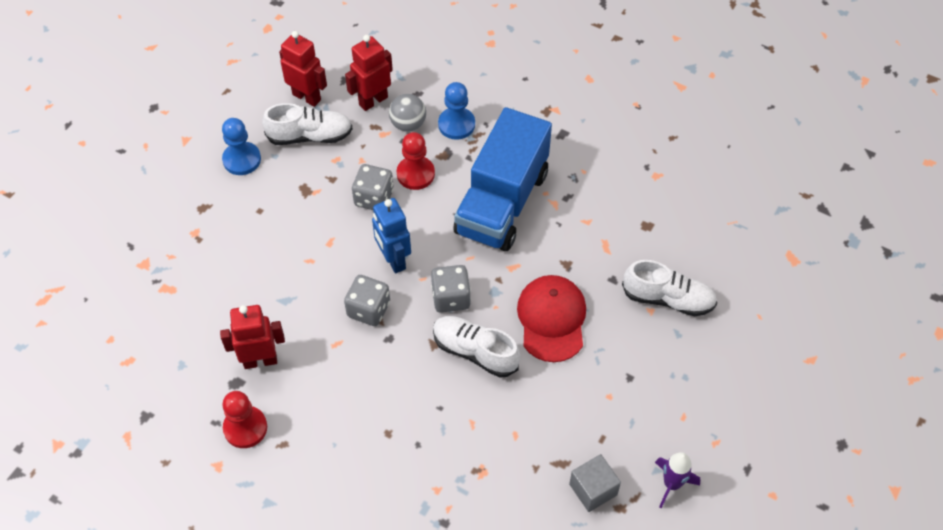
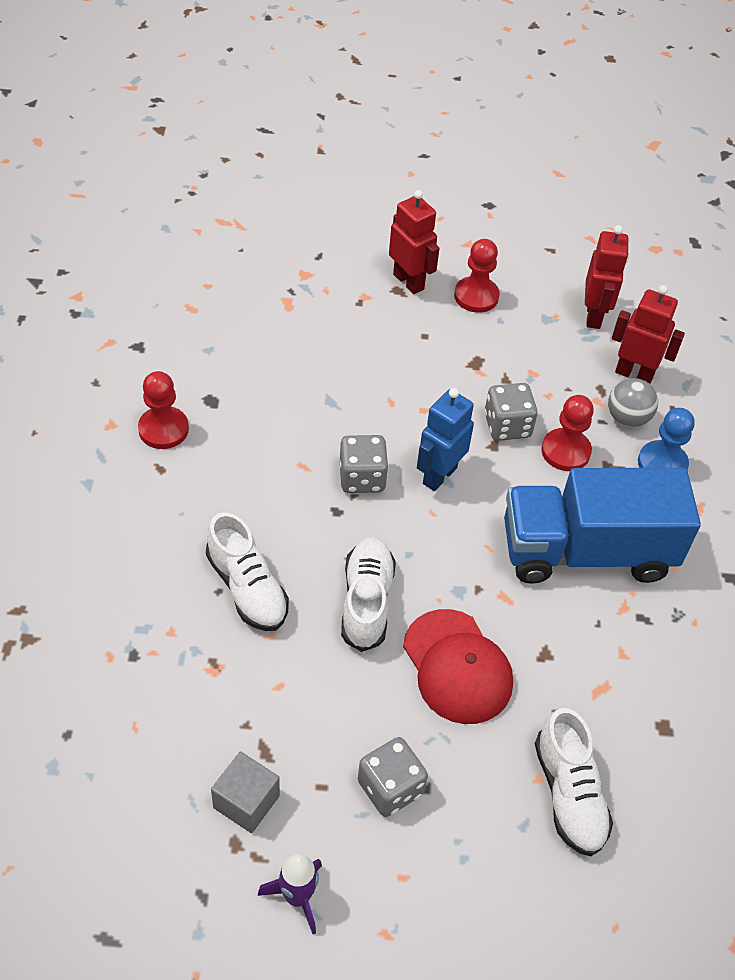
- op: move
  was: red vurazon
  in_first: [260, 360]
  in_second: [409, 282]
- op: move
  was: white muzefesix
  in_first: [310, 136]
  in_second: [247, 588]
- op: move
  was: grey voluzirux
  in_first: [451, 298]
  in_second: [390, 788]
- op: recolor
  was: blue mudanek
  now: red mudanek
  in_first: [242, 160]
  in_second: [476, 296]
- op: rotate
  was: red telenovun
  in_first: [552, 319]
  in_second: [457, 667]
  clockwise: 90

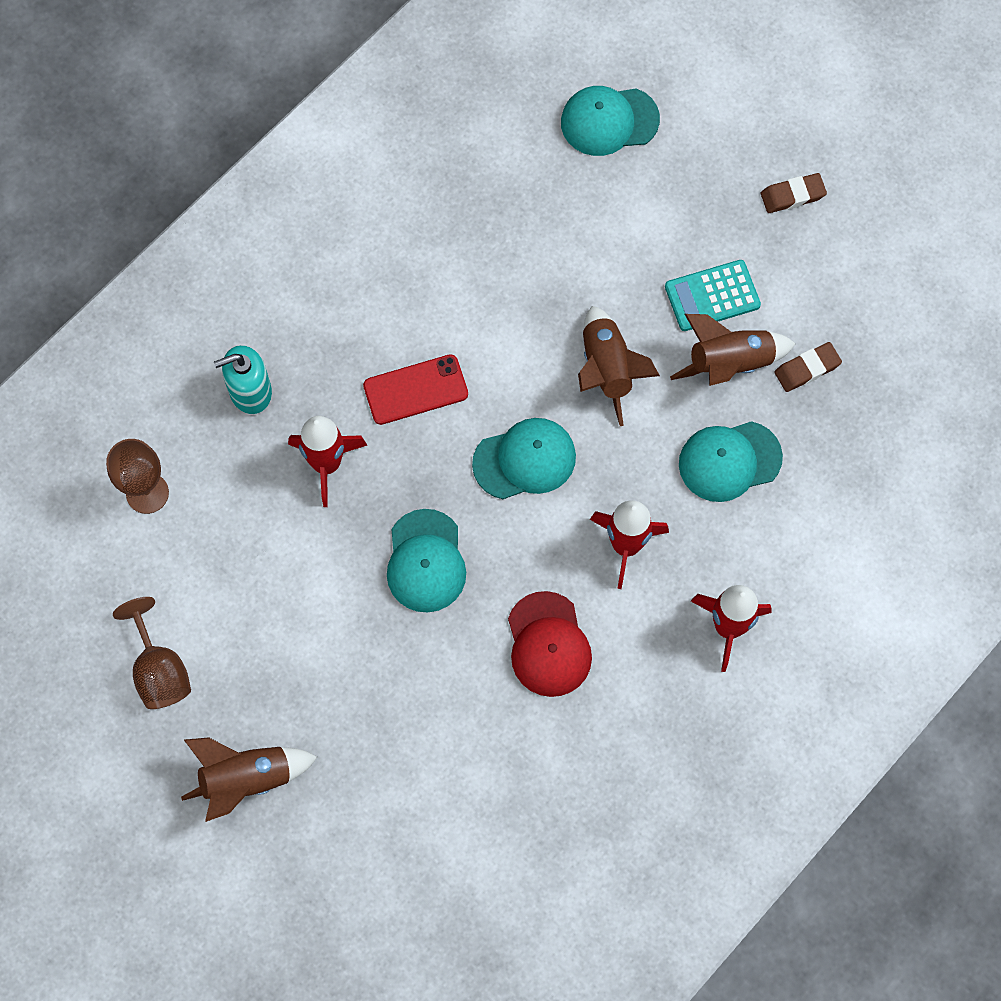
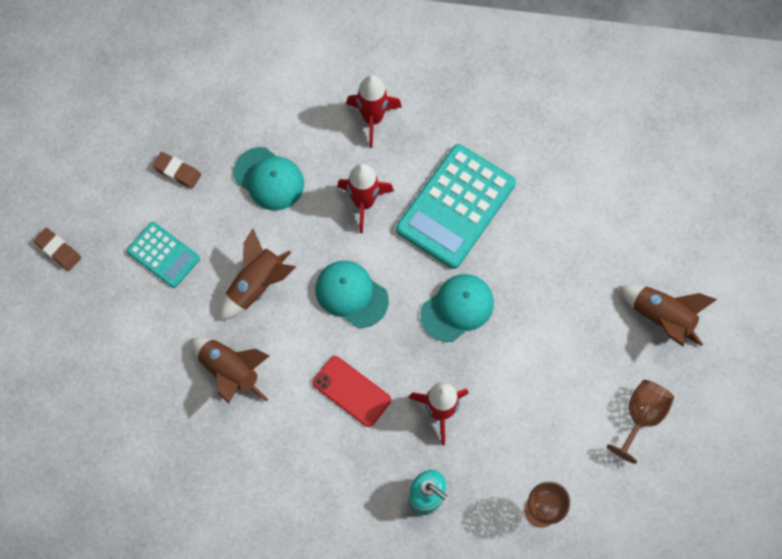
- op: delete
  was: turquoise telenovun
  in_first: [609, 121]
- op: move
  was: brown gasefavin
  in_first: [729, 363]
  in_second: [231, 371]
- op: replace
  was: red telenovun
  now: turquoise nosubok
  in_first: [548, 644]
  in_second: [455, 206]

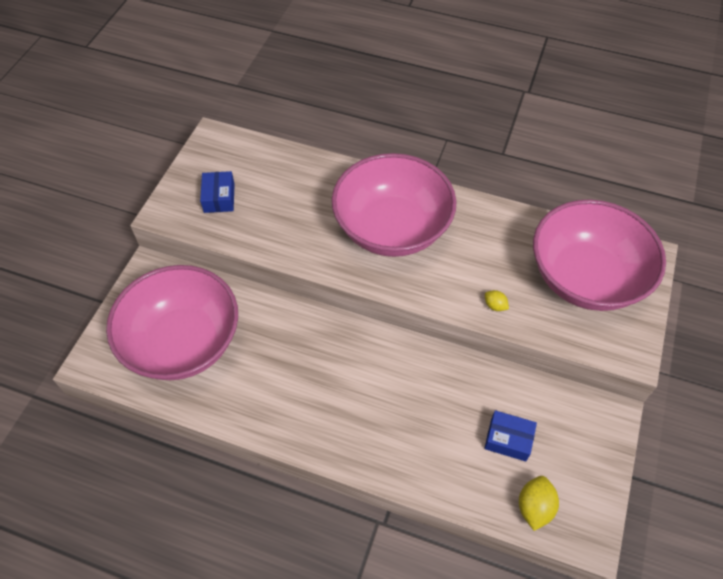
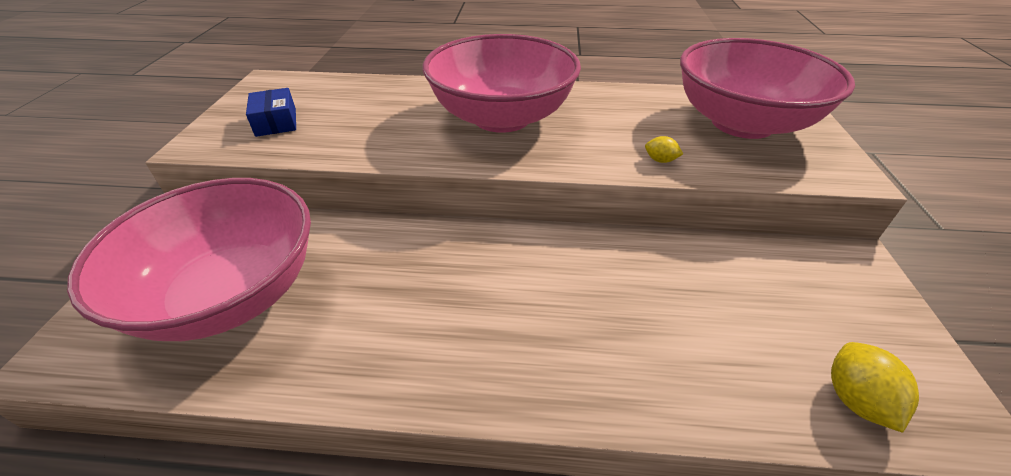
- op: delete
  was: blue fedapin
  in_first: [508, 439]

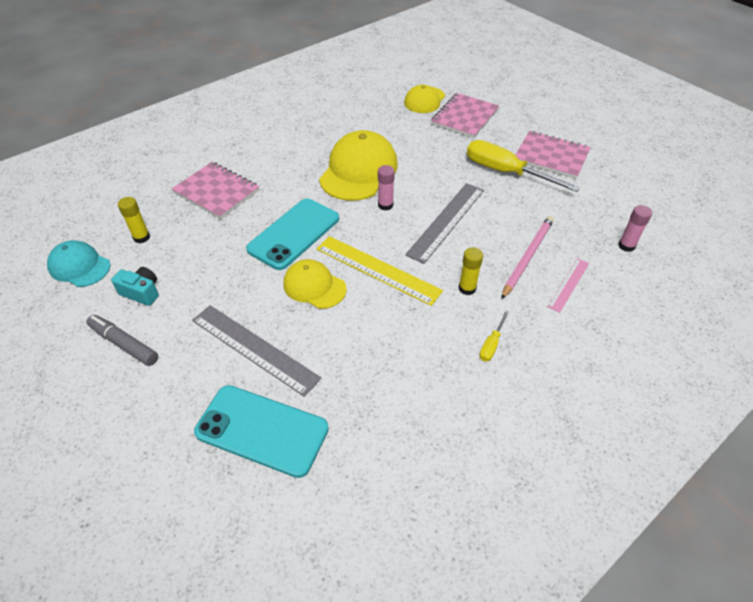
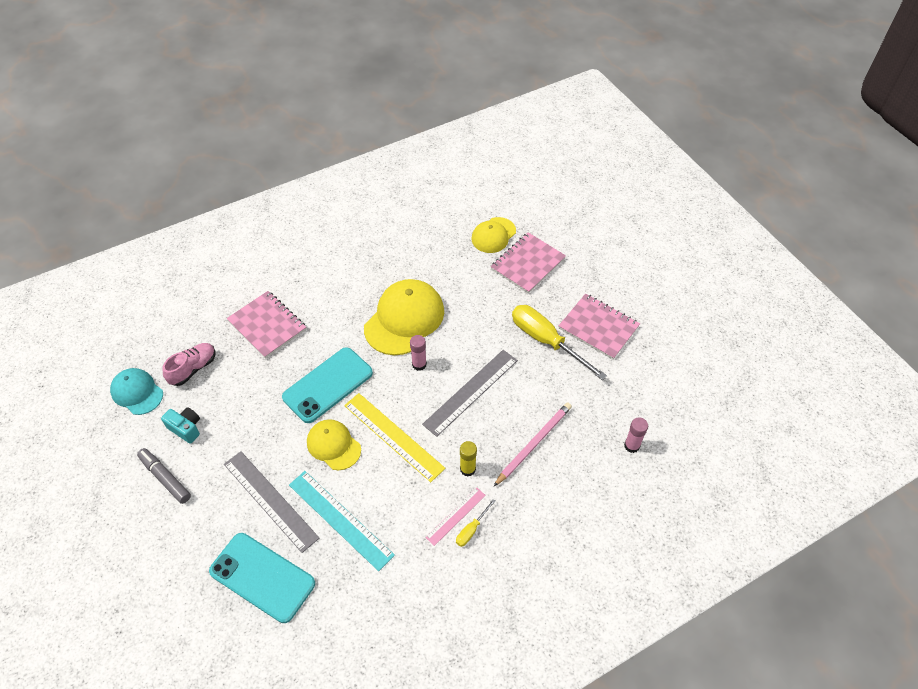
- op: insert
  now: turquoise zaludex
  in_second: [340, 519]
- op: move
  was: pink zaludex
  in_first: [568, 284]
  in_second: [455, 516]
- op: replace
  was: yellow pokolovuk
  now: pink muzefesix
  in_first: [141, 237]
  in_second: [193, 369]

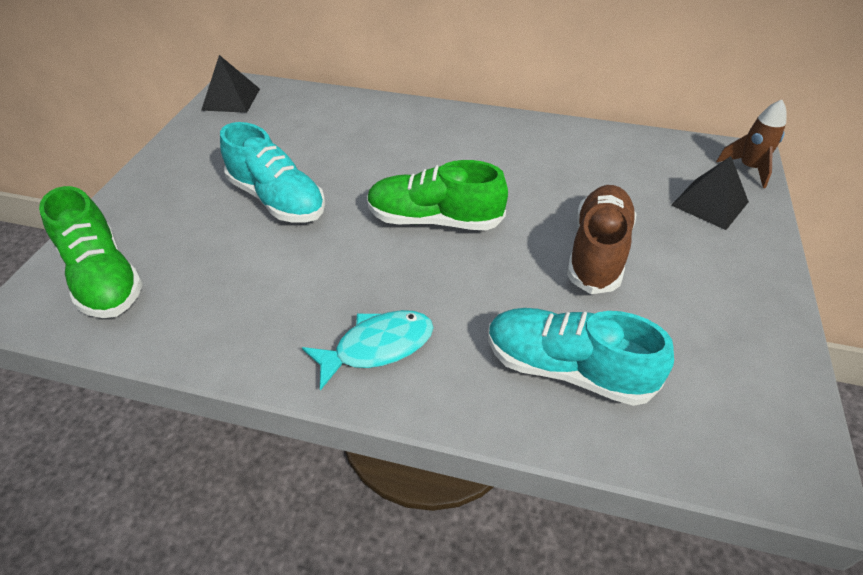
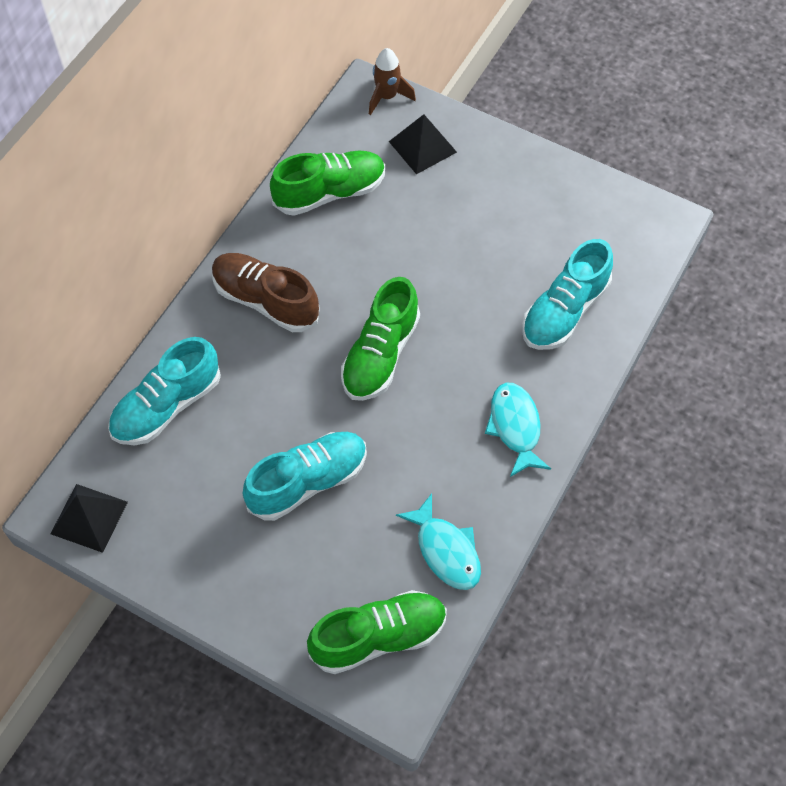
- op: insert
  now: turquoise muzefesix
  in_second: [167, 406]
- op: insert
  now: green muzefesix
  in_second: [330, 193]
- op: insert
  now: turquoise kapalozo
  in_second: [446, 550]
- op: move
  was: brown muzefesix
  in_first: [597, 252]
  in_second: [265, 300]

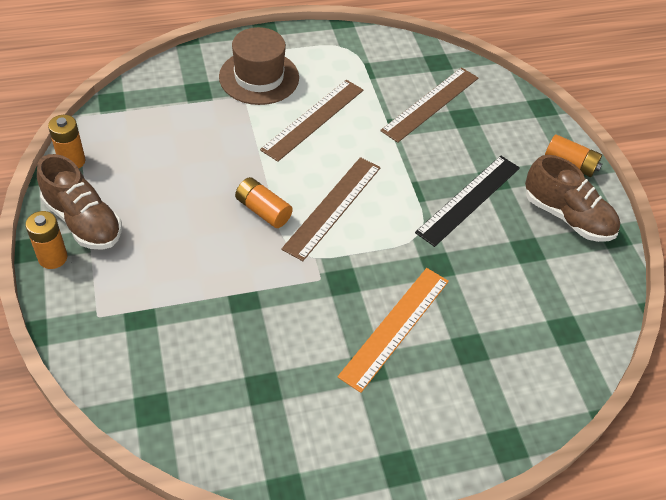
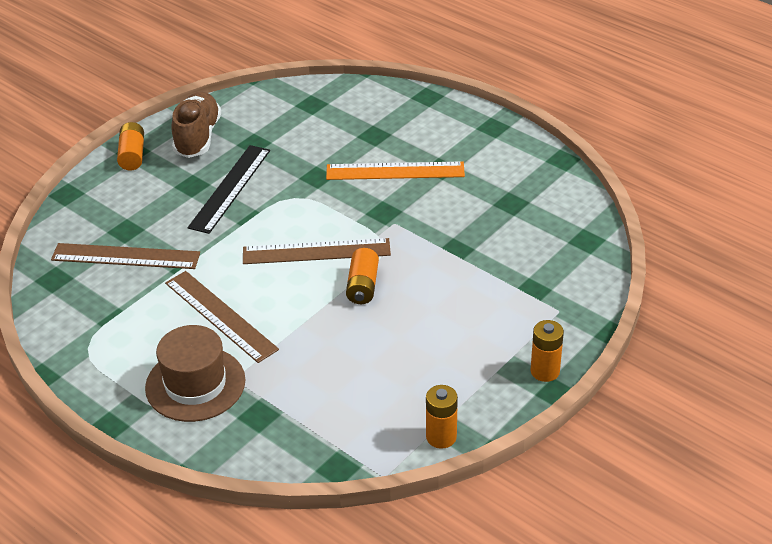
- op: delete
  was: brown muzefesix
  in_first: [83, 221]
- op: rotate
  was: brown zaludex
  in_first: [313, 119]
  in_second: [220, 315]
  clockwise: 45
- op: rotate
  was: black zaludex
  in_first: [469, 199]
  in_second: [230, 188]
  clockwise: -75

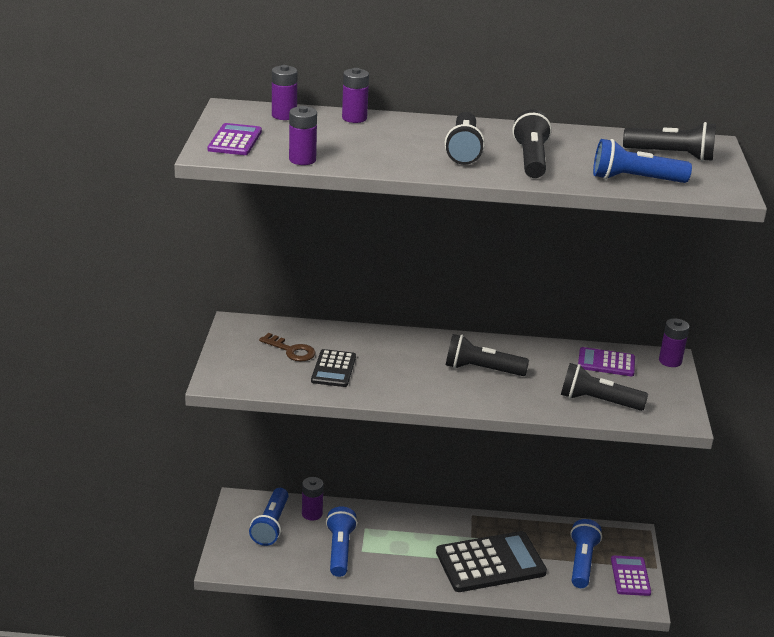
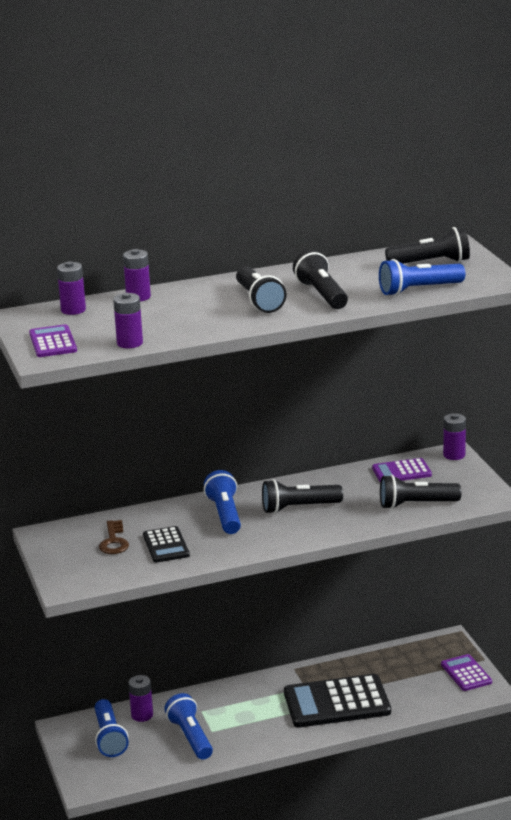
- op: move
  was: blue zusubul
  in_first: [582, 562]
  in_second: [225, 514]
- op: rotate
  was: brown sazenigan
  in_first: [291, 350]
  in_second: [114, 541]
  clockwise: 75
- op: rotate
  was: black nosubok
  in_first: [490, 563]
  in_second: [337, 702]
  clockwise: -150

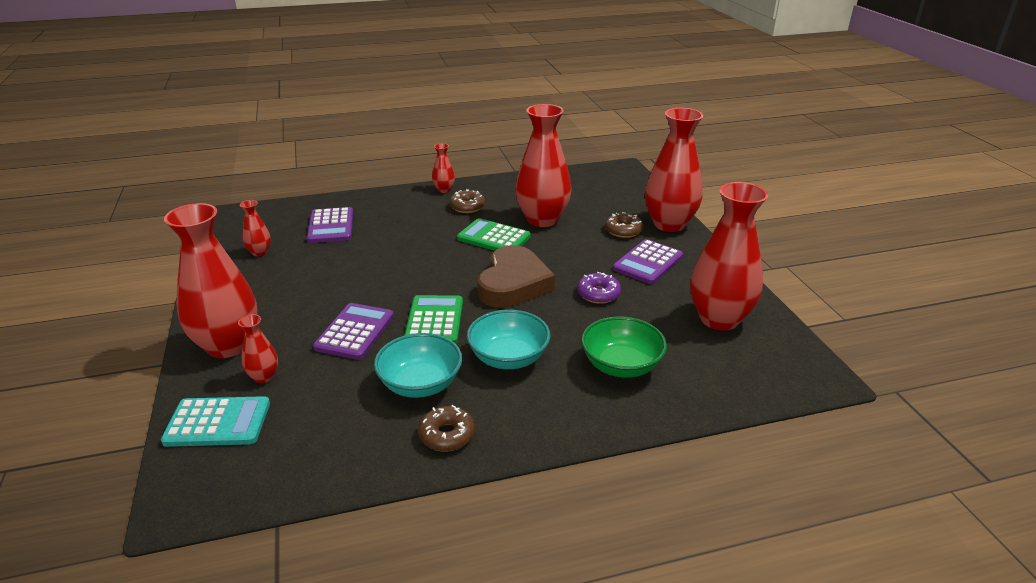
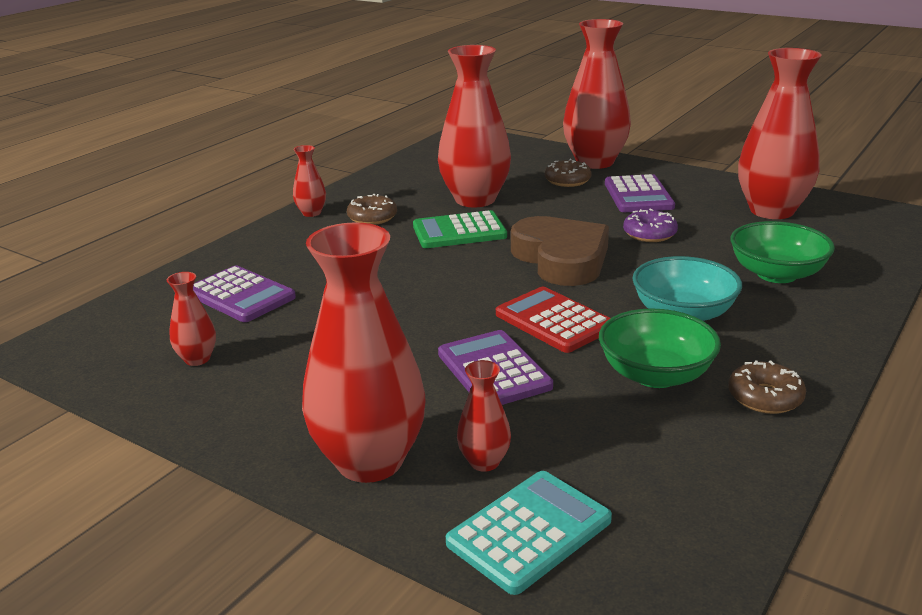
- op: recolor
  was: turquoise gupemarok
  now: green gupemarok
  in_first: [420, 384]
  in_second: [655, 375]
- op: recolor
  was: green nosubok
  now: red nosubok
  in_first: [434, 321]
  in_second: [554, 321]

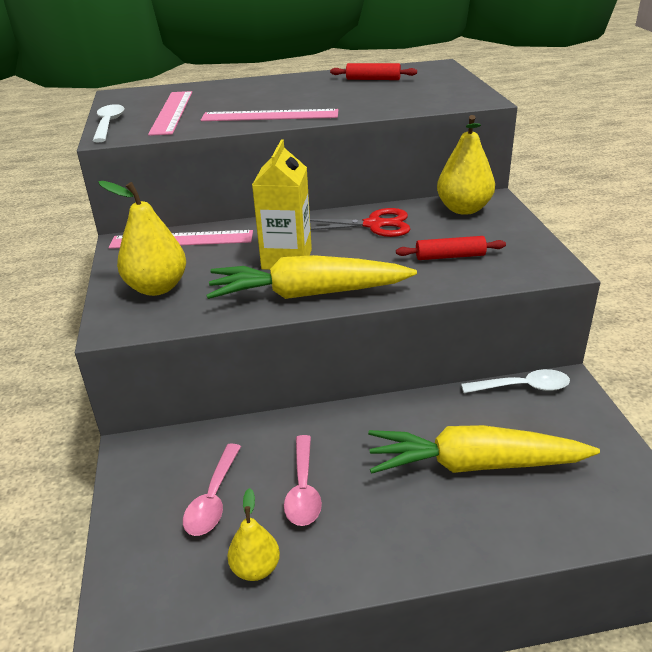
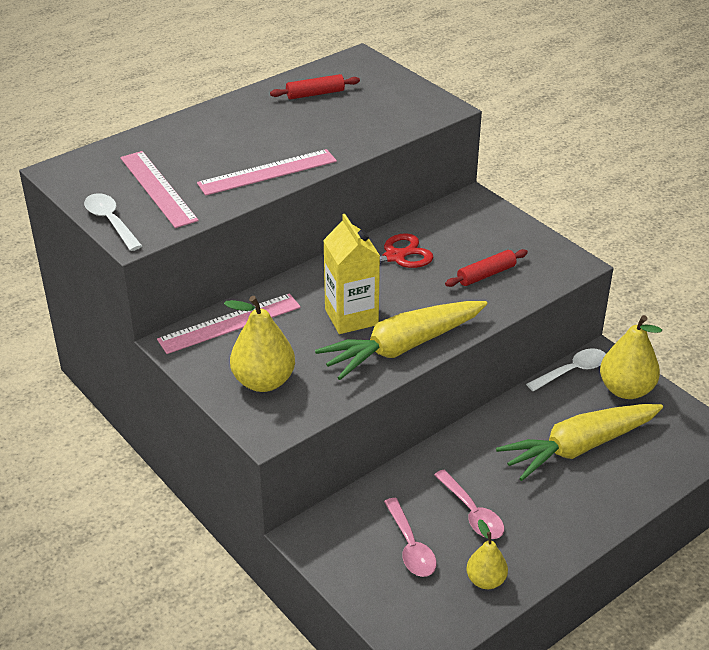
- op: move
  was: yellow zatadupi
  in_first: [464, 209]
  in_second: [626, 389]

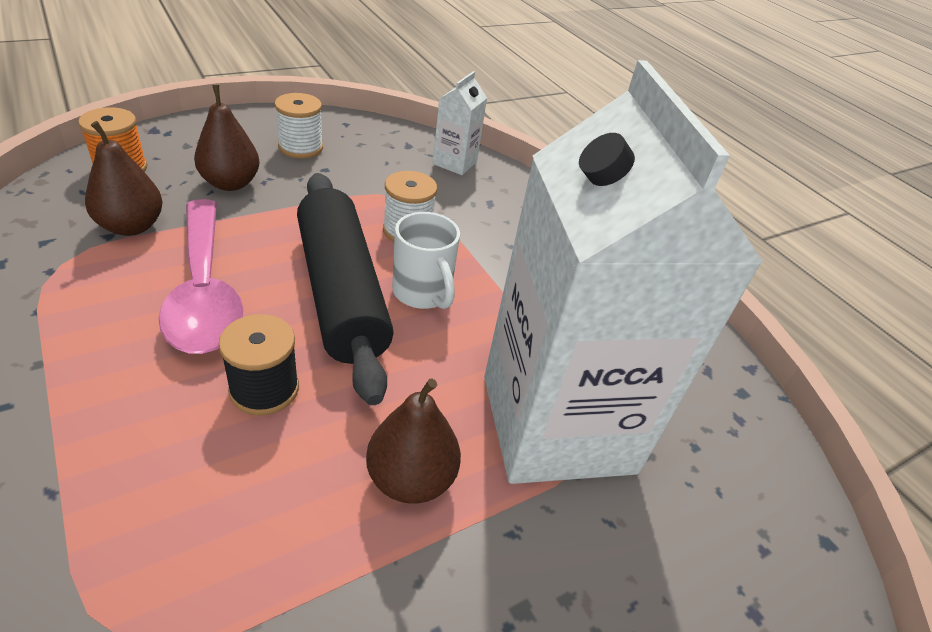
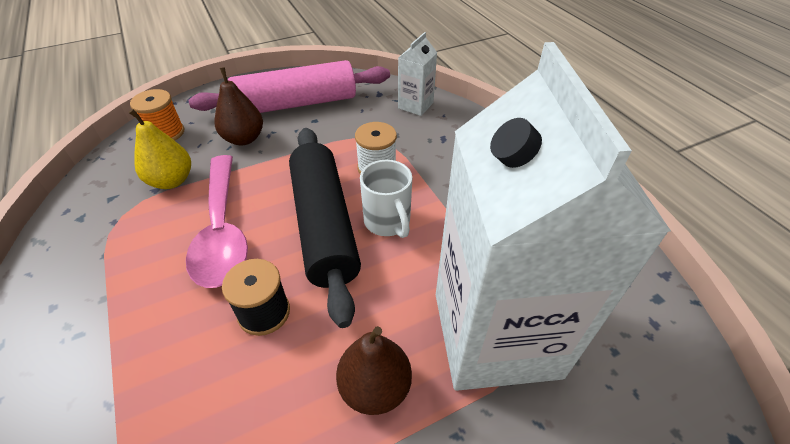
- op: replace
  was: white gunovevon
  now: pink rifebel
  in_first: [300, 147]
  in_second: [296, 104]
- op: recolor
  was: brown zatadupi
  now: yellow zatadupi
  in_first: [131, 226]
  in_second: [172, 181]

